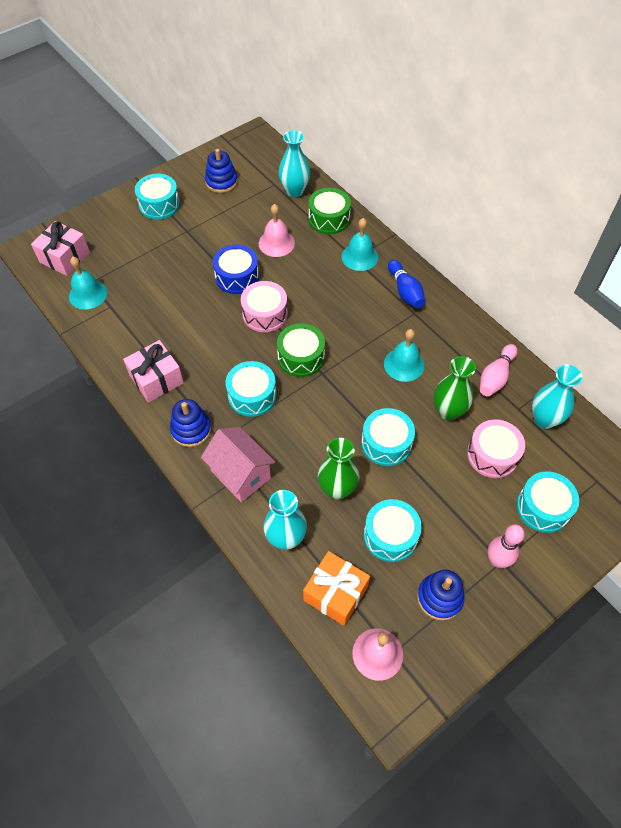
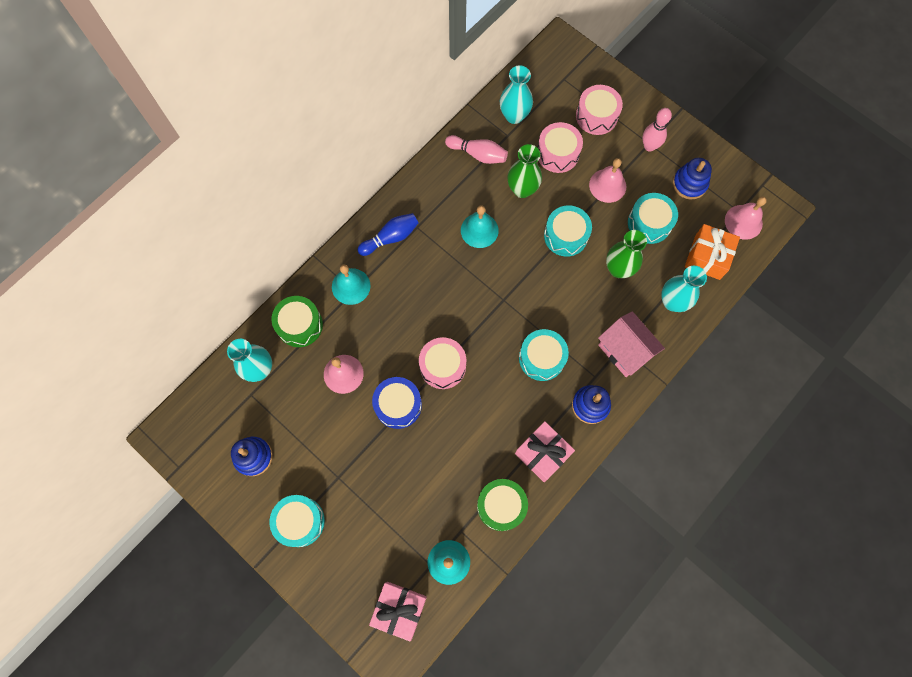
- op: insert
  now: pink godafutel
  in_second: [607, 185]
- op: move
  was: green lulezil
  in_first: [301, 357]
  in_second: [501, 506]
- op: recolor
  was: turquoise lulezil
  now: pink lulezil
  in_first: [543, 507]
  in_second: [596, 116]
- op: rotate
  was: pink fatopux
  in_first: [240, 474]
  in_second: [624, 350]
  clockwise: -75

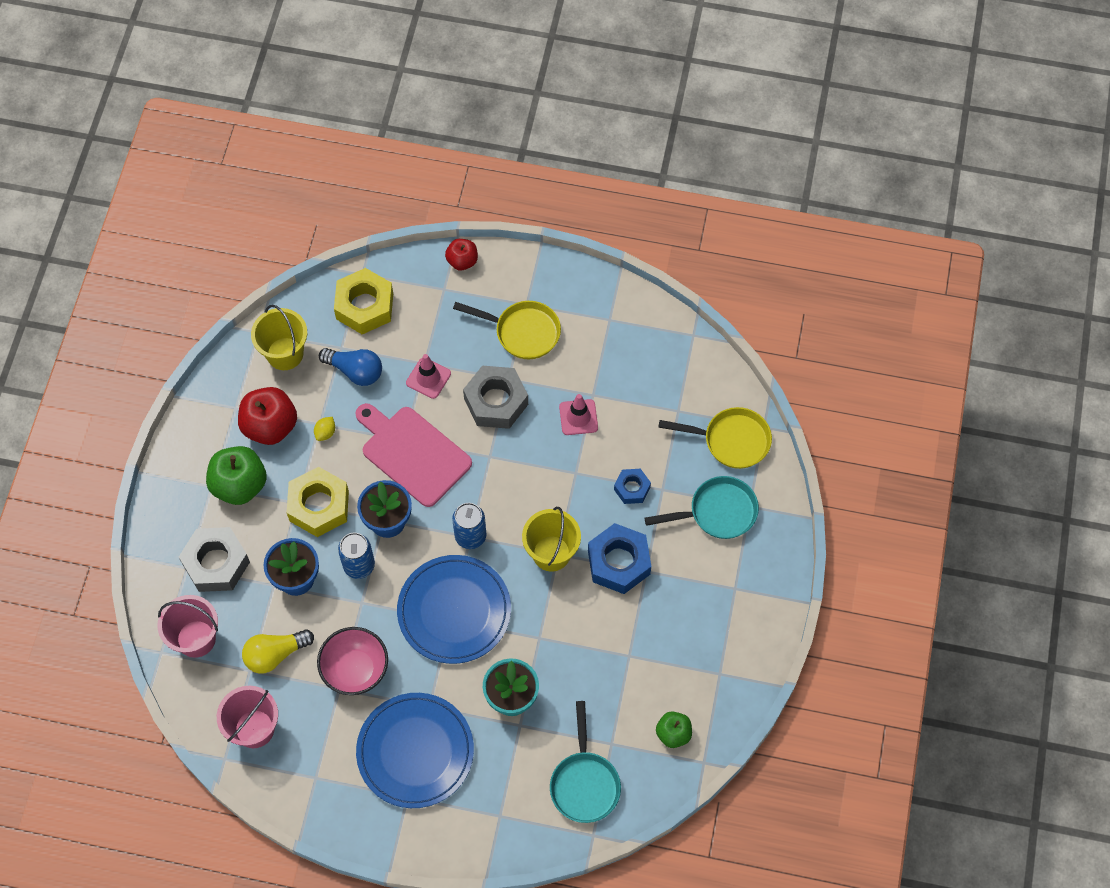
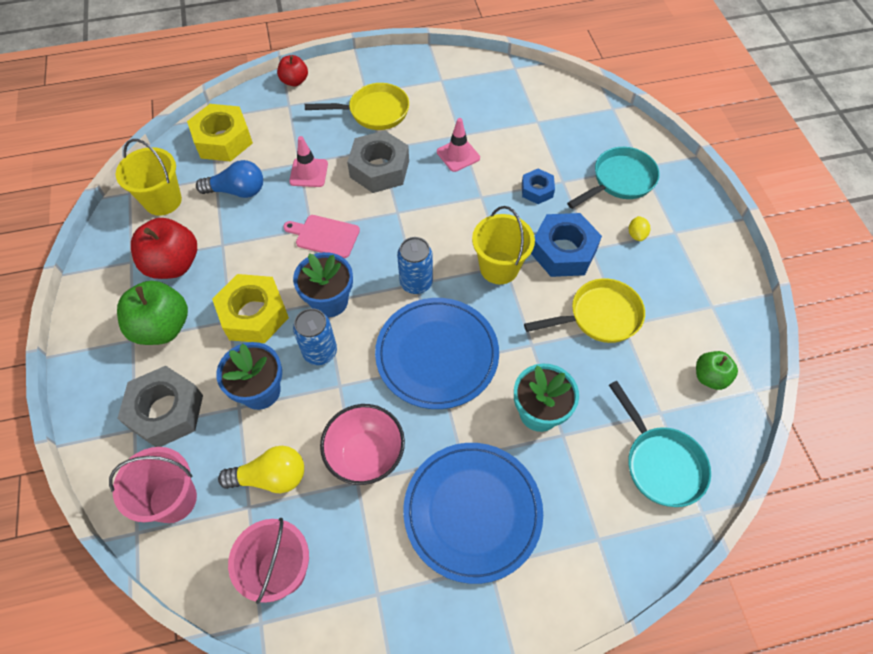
- op: move
  was: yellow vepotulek
  in_first: [325, 433]
  in_second: [636, 235]
- op: move
  was: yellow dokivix
  in_first: [731, 440]
  in_second: [599, 316]
- op: rotate
  was: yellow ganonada
  in_first: [275, 654]
  in_second: [271, 477]
  clockwise: -135
- op: resize
  was: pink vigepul
  in_first: [412, 453]
  in_second: [325, 236]
  ratio: 0.58

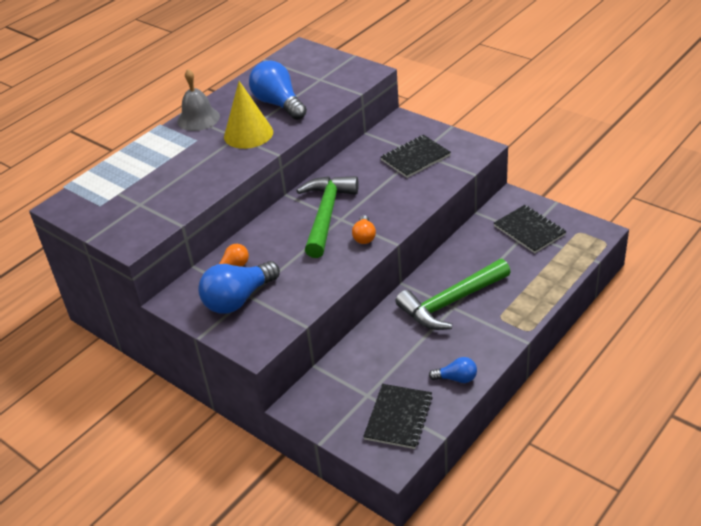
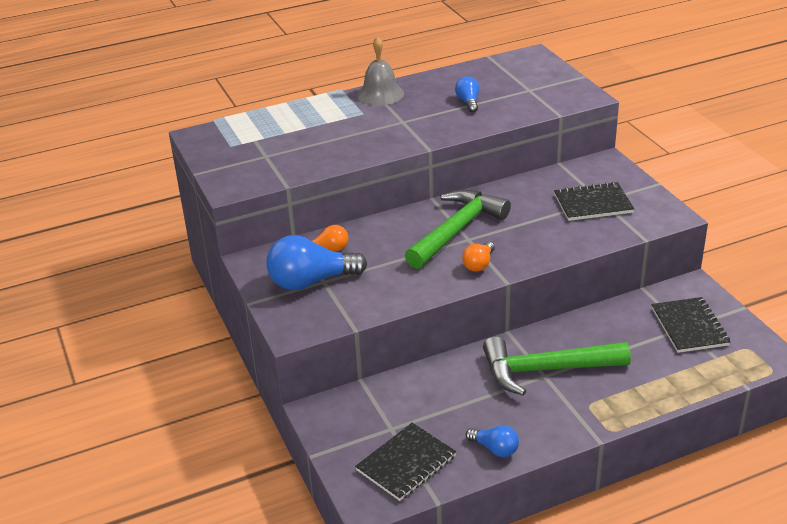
- op: delete
  was: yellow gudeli
  in_first: [248, 134]
- op: resize
  was: blue ganonada
  in_first: [278, 104]
  in_second: [468, 102]
  ratio: 0.51

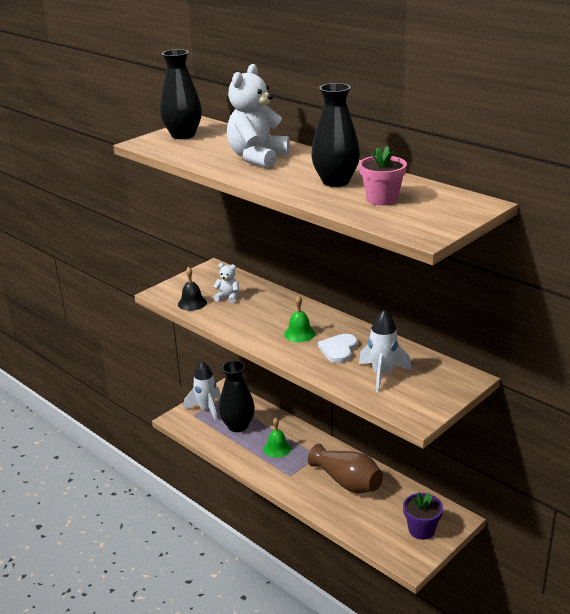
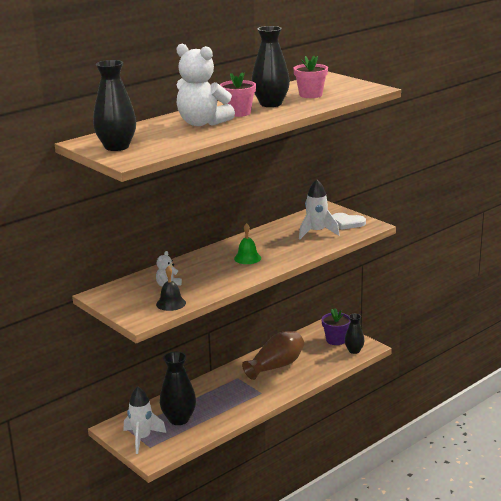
- op: delete
  was: green godafutel
  in_first: [277, 448]
- op: insert
  now: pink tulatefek
  in_second: [238, 113]
- op: insert
  now: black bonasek
  in_second: [354, 351]
- op: move
  was: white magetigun
  in_first: [338, 350]
  in_second: [347, 223]

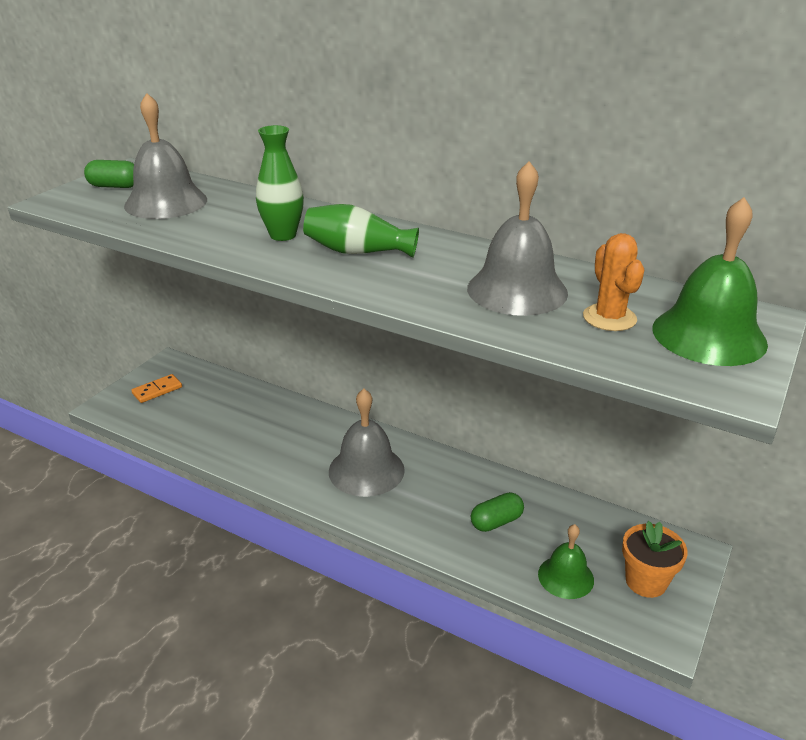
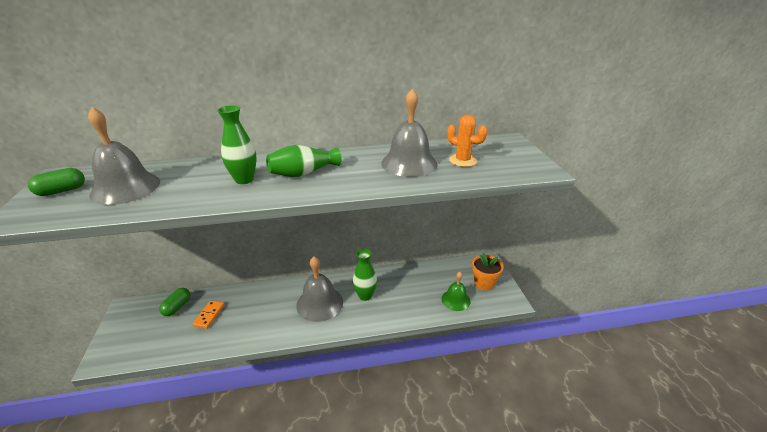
- op: delete
  was: green godafutel
  in_first: [709, 335]
- op: insert
  now: green bonasek
  in_second: [365, 295]
- op: move
  was: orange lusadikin
  in_first: [157, 390]
  in_second: [209, 315]
- op: move
  was: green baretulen
  in_first: [496, 522]
  in_second: [177, 307]

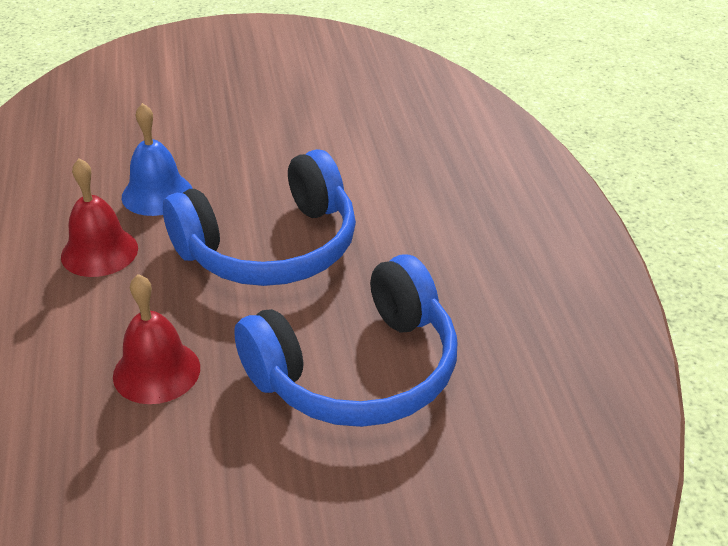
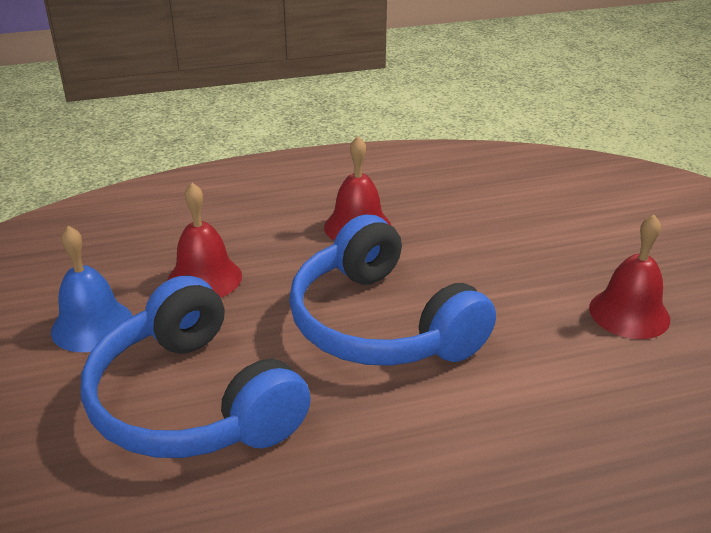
- op: insert
  now: red godafutel
  in_second: [629, 313]
- op: move
  was: blue godafutel
  in_first: [157, 194]
  in_second: [92, 325]

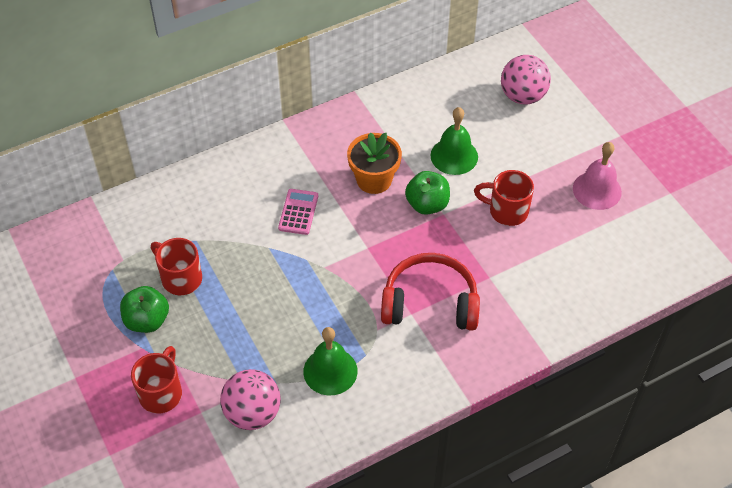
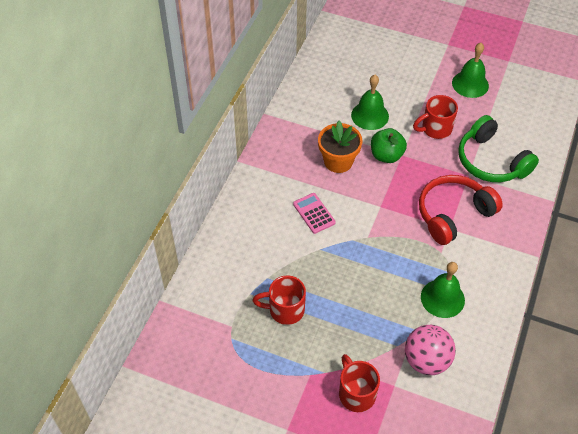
- op: delete
  was: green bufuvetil
  in_first: [147, 320]
- op: delete
  was: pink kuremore
  in_first: [523, 96]
- op: insert
  now: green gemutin
  in_second: [491, 161]
- op: recolor
  was: pink godafutel
  now: green godafutel
  in_first: [597, 190]
  in_second: [470, 84]

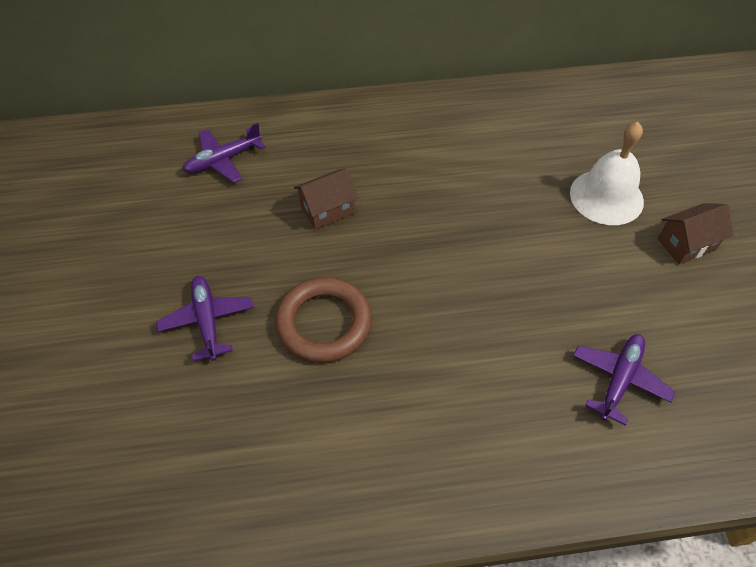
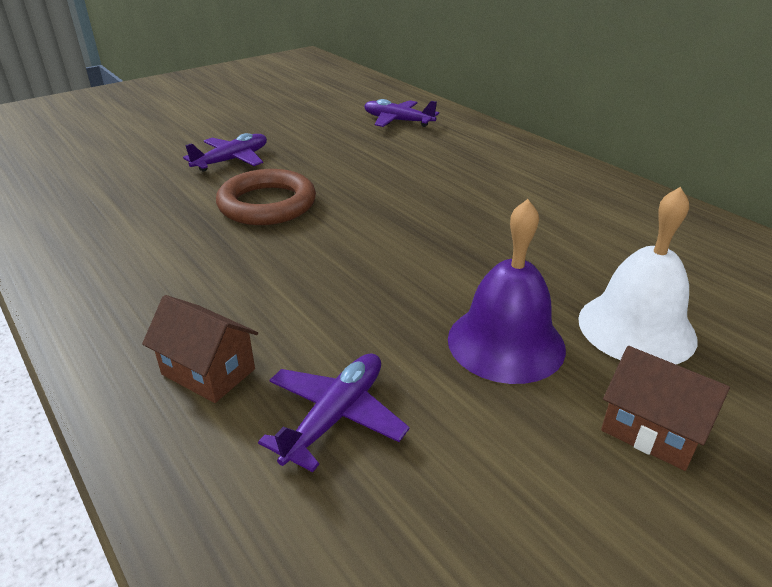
- op: insert
  now: purple godafutel
  in_second: [506, 342]
- op: move
  was: brown fatopux
  in_first: [327, 210]
  in_second: [208, 372]
- op: rotate
  was: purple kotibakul
  in_first: [619, 379]
  in_second: [336, 416]
  clockwise: -60

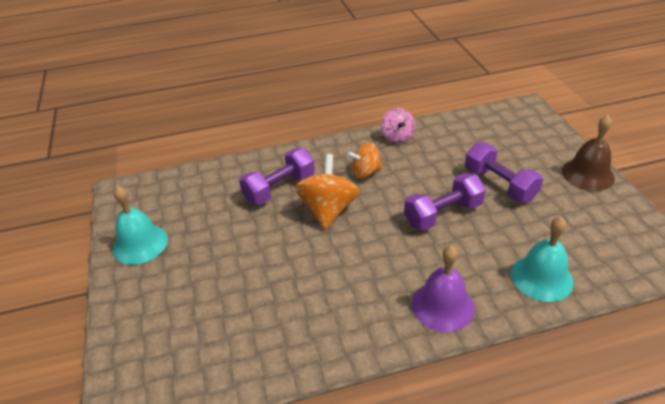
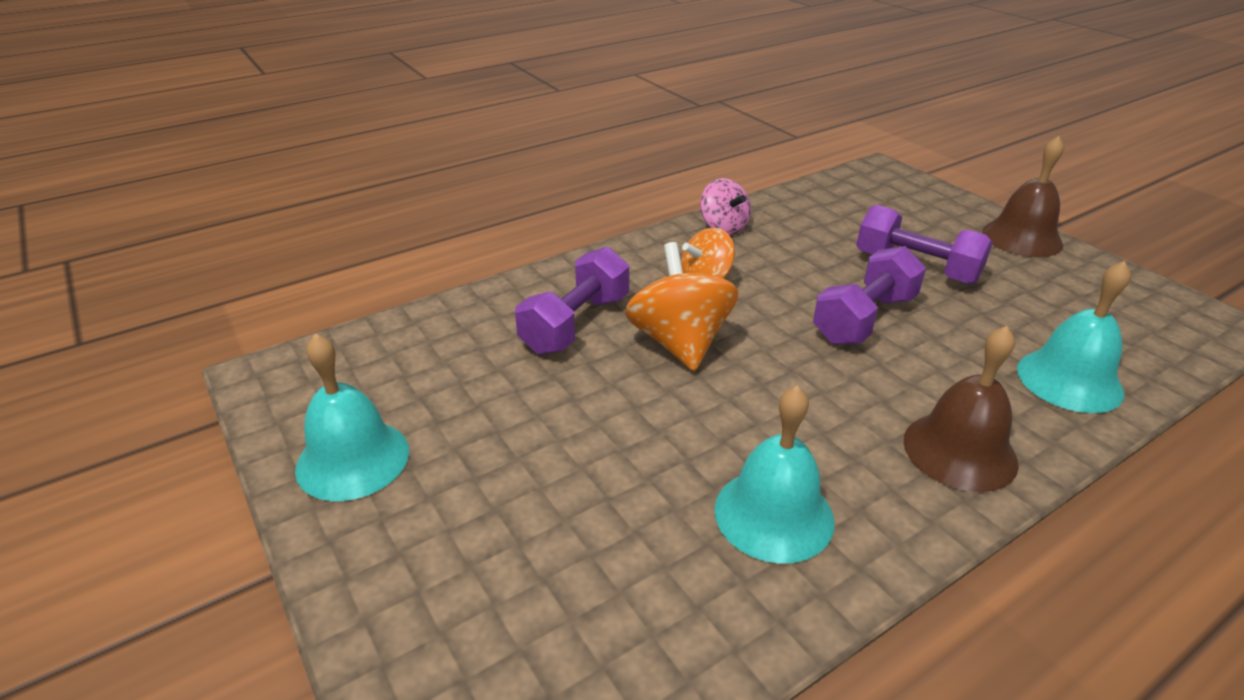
- op: insert
  now: turquoise godafutel
  in_second: [774, 514]
- op: recolor
  was: purple godafutel
  now: brown godafutel
  in_first: [442, 305]
  in_second: [960, 451]

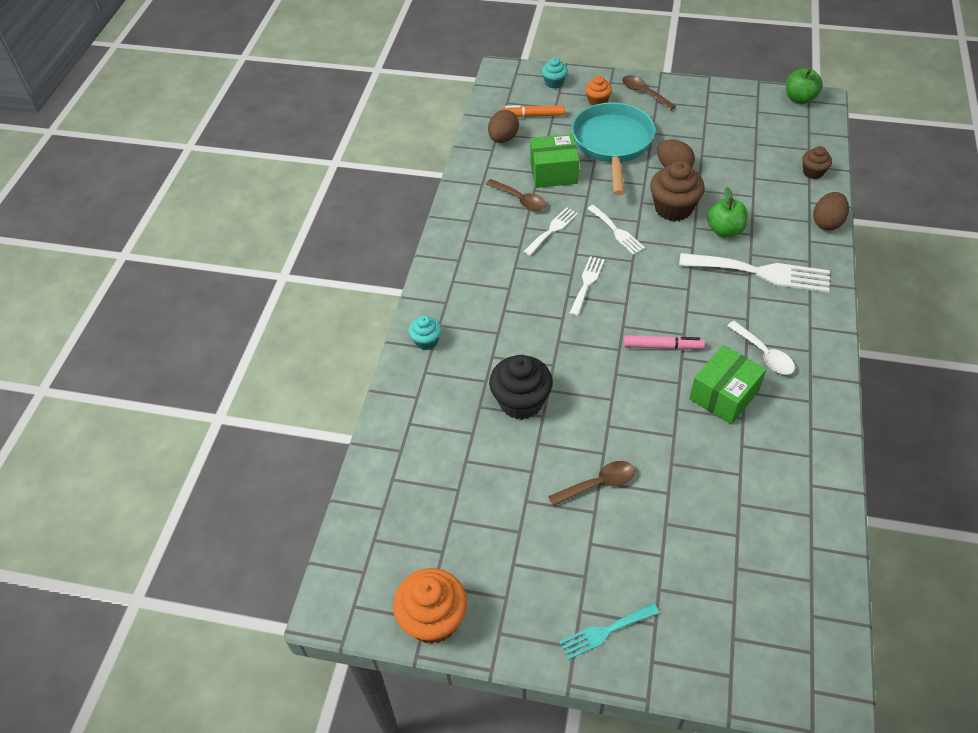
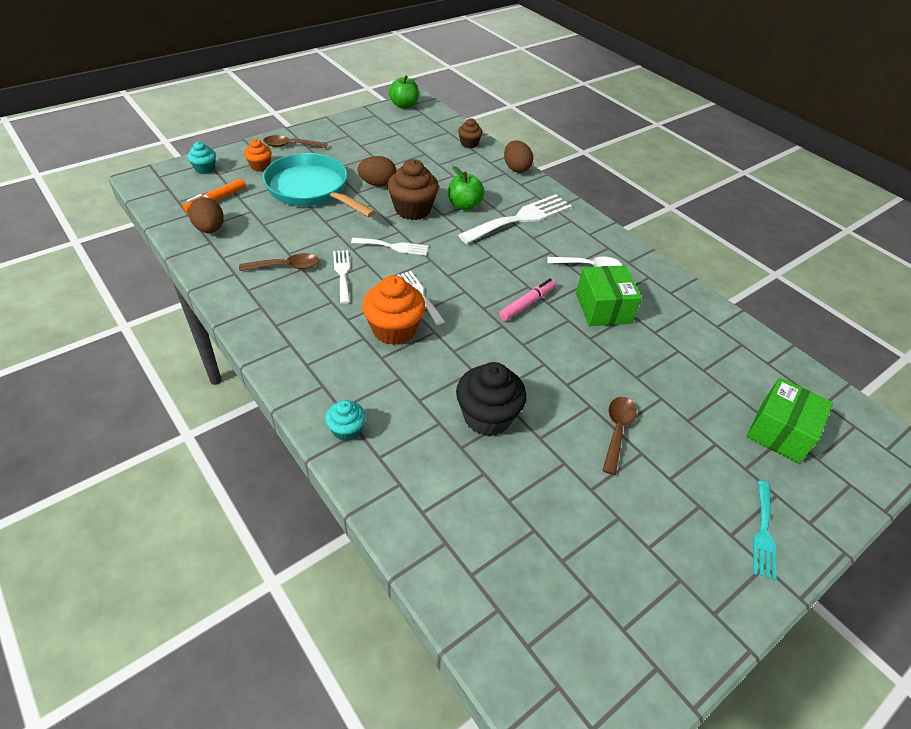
- op: move
  was: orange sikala
  in_first: [433, 619]
  in_second: [394, 330]
- op: move
  was: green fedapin
  in_first: [553, 172]
  in_second: [780, 432]

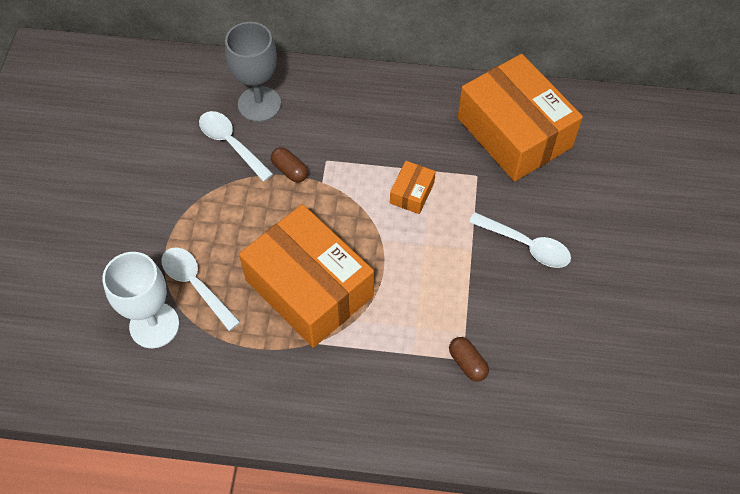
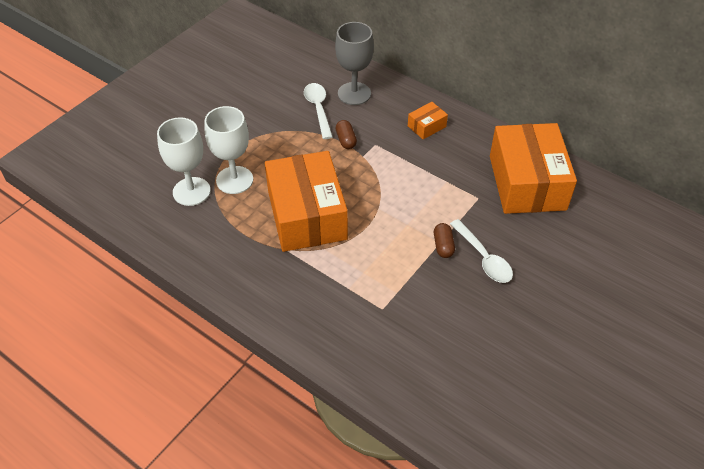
- op: move
  was: orange fedapin
  in_first: [412, 193]
  in_second: [426, 126]
- op: move
  was: brown baretulen
  in_first: [467, 363]
  in_second: [443, 246]
- op: replace
  was: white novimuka
  now: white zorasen
  in_first: [195, 284]
  in_second: [234, 180]

